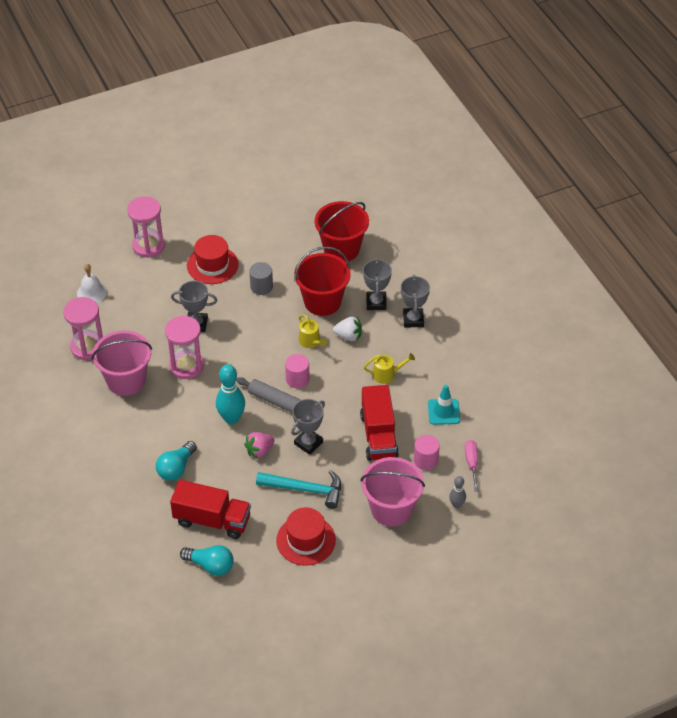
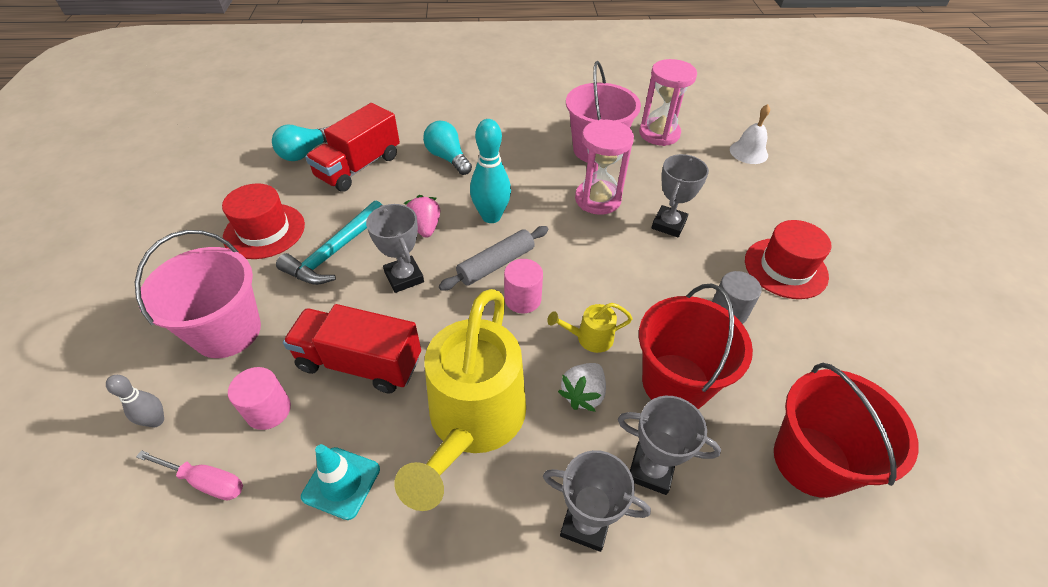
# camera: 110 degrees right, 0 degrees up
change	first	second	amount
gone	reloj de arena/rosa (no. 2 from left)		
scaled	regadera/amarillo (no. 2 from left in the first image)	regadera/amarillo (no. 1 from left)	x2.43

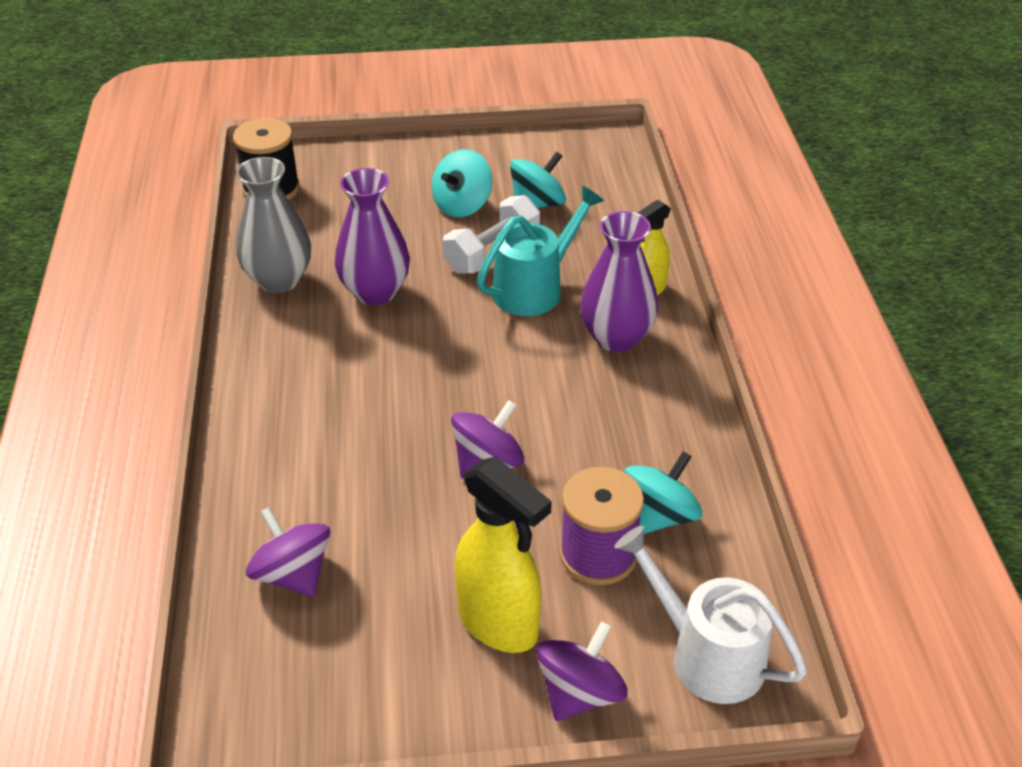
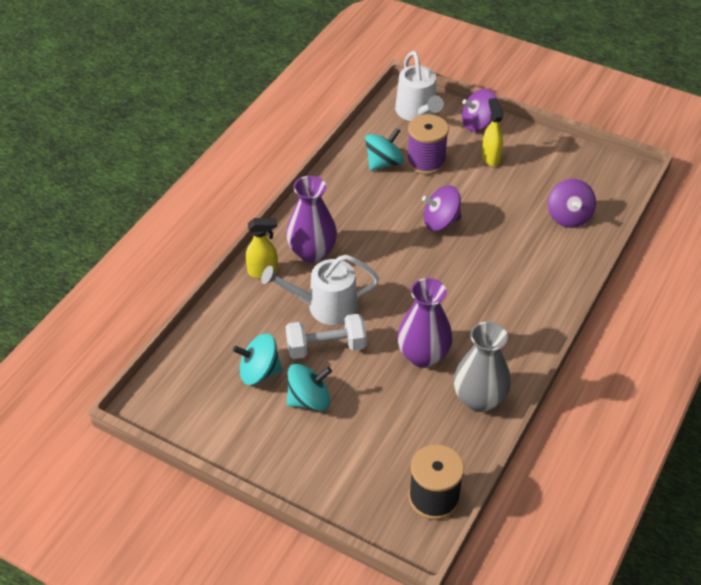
# camera: 145 degrees left, 5 degrees up
change	first	second	amount
scaled	pulverizador/amarillo (no. 1 from left in the first image)	pulverizador/amarillo (no. 2 from left)	x0.61
repainted	regadera/turquesa	regadera/blanco (no. 1 from left)	
rotated	peonza/turquesa (no. 3 from left)		150 degrees clockwise

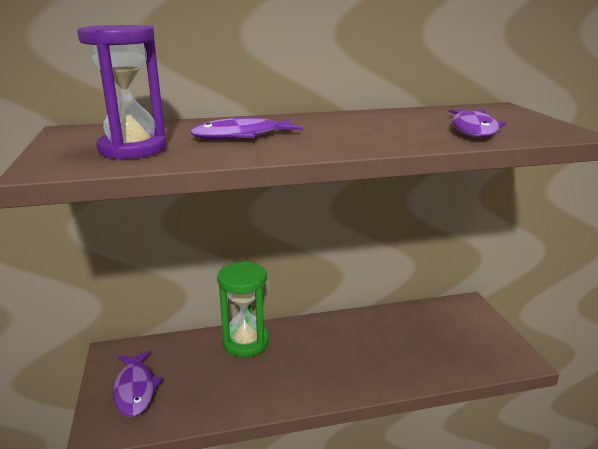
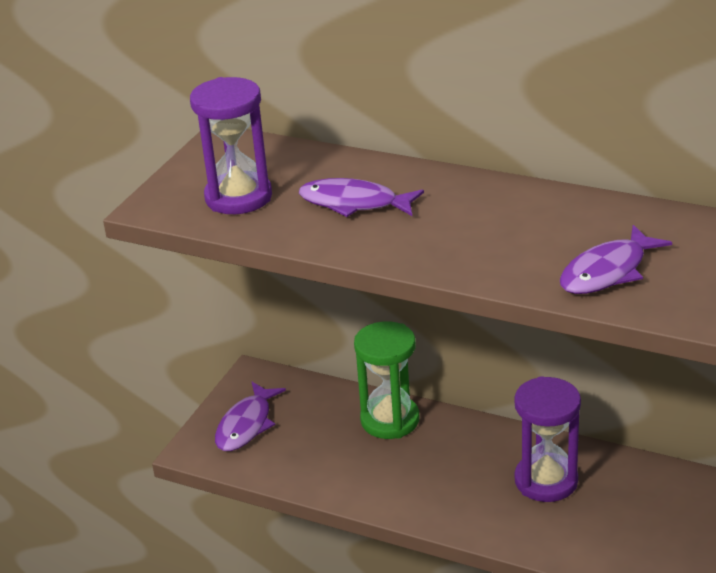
# camera: 40 degrees right, 10 degrees up
change	first	second	amount
new		reloj de arena/morado (no. 2 from left)	

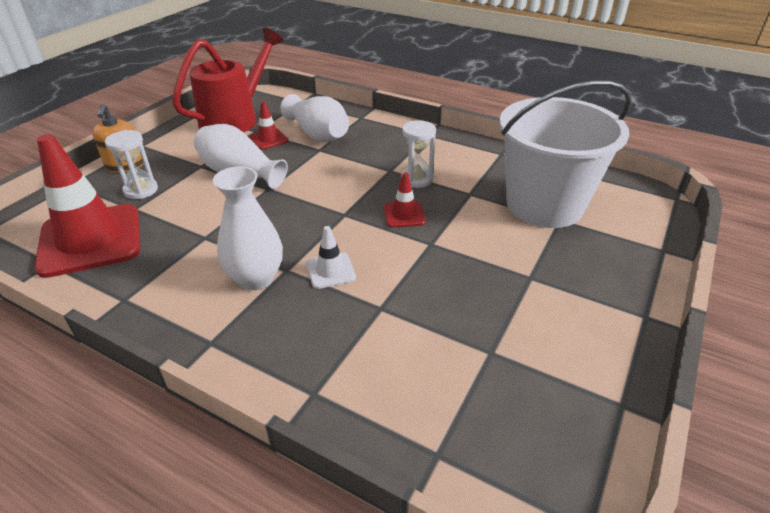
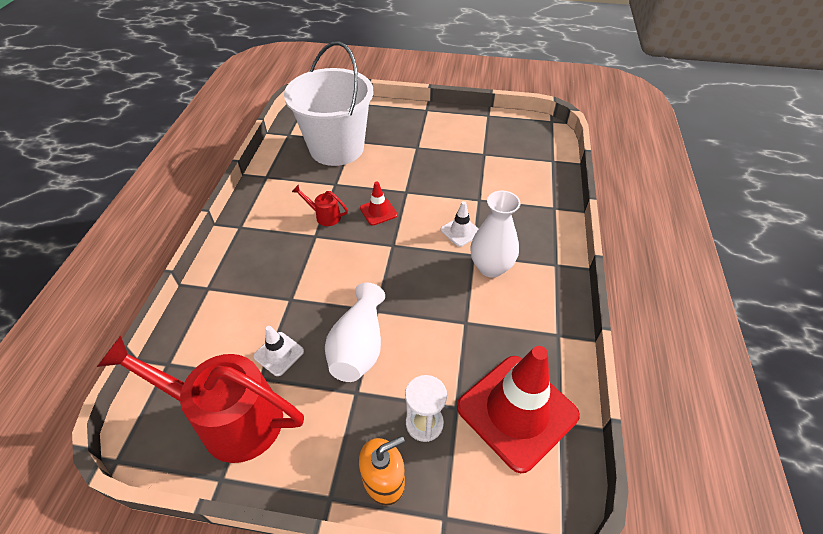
# camera: 110 degrees left, 10 degrees up
change	first	second	amount
repainted	cono de tráfico/rojo (no. 2 from left)	cono de tráfico/blanco (no. 1 from left)	
gone	florero/blanco (no. 3 from left)		
swapped	reloj de arena/blanco (no. 2 from left)	regadera/rojo (no. 2 from left)	

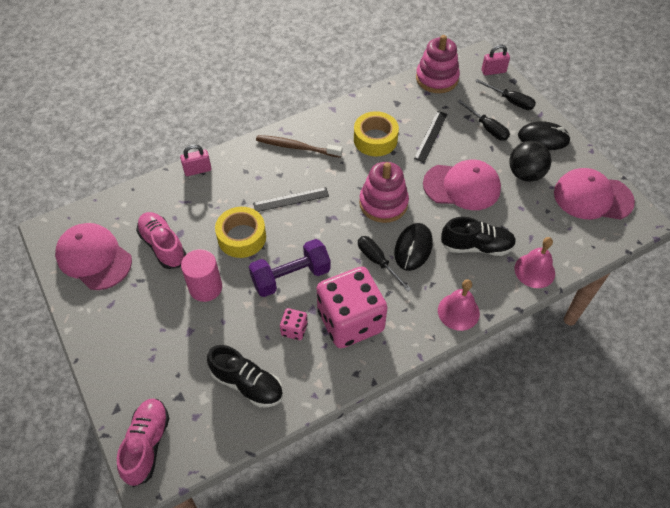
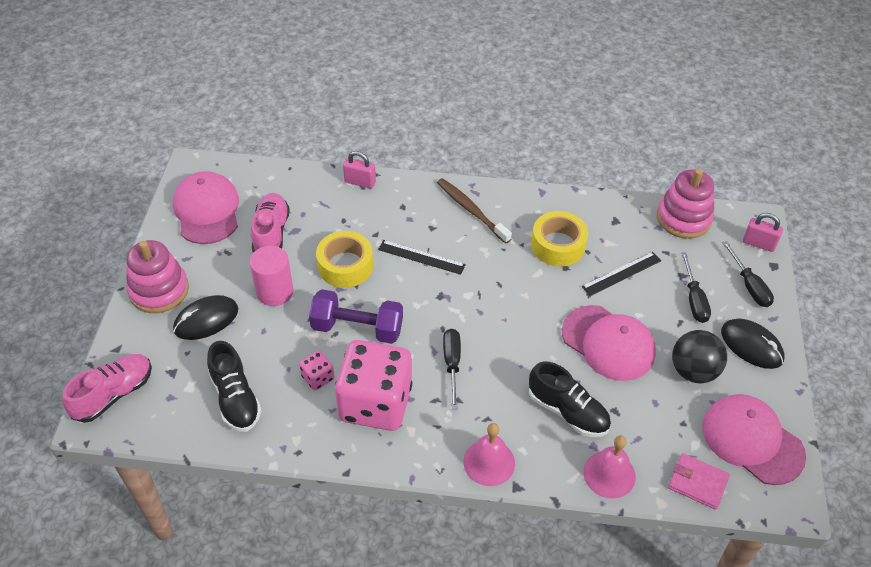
# camera: 35 degrees right, 5 degrees down
change	first	second	amount
shifted	juguete apilable/rosa (no. 1 from left)		
shifted	ratón/negro (no. 1 from left)		
new		cartera/rosa	

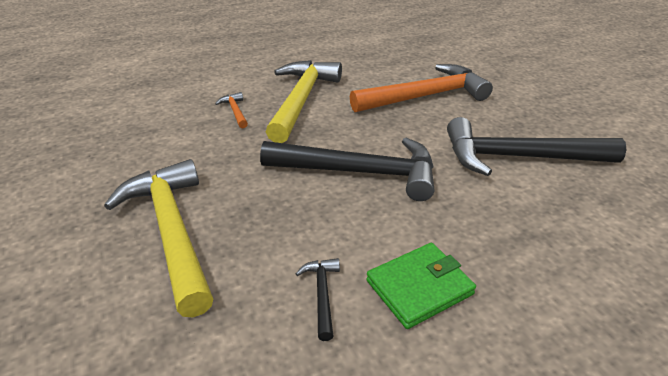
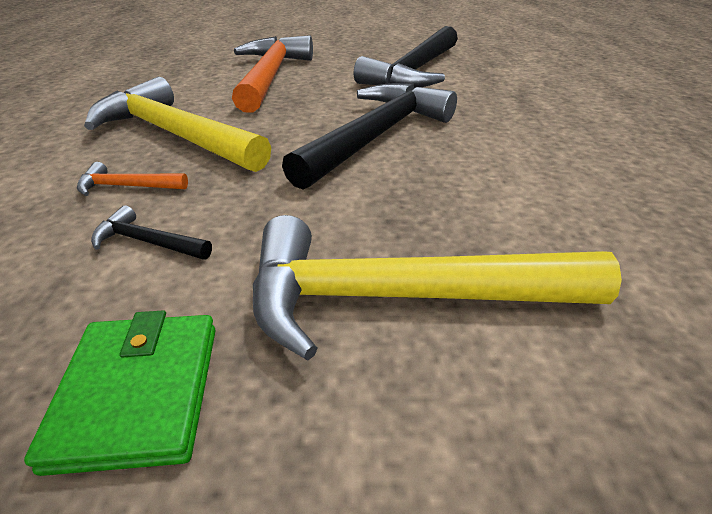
# camera: 65 degrees left, 0 degrees up
change	first	second	amount
shifted	martillo/negro (no. 1 from left)		
shifted	cartera/verde		

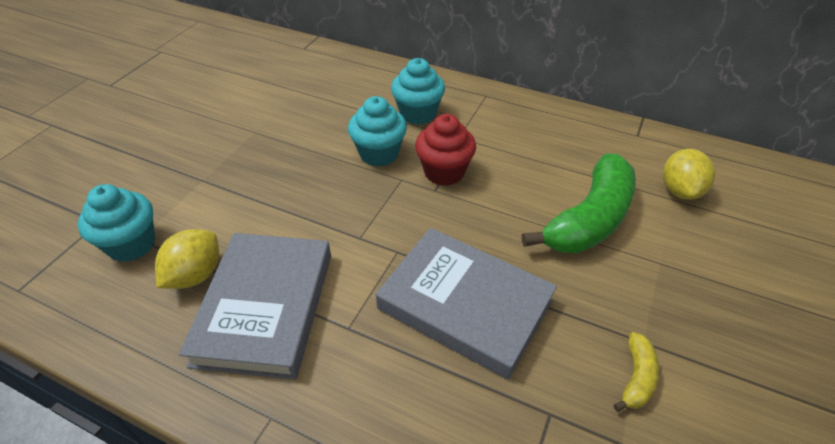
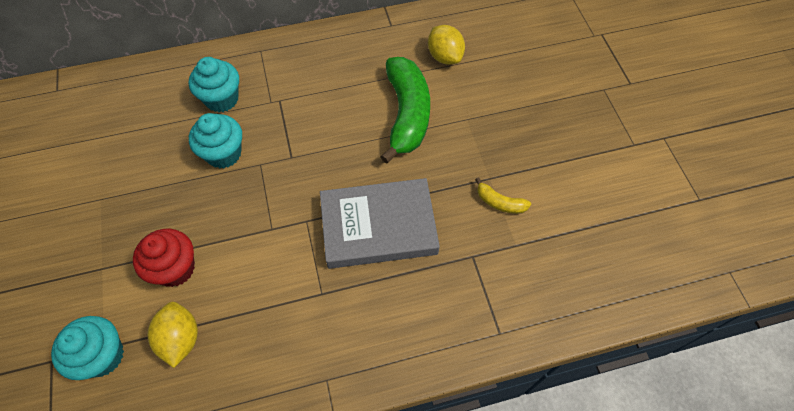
# camera: 40 degrees left, 15 degrees up
change	first	second	amount
gone	libro/gris (no. 1 from left)		
shifted	magdalena/rojo		
rotated	plátano/amarillo		135 degrees clockwise

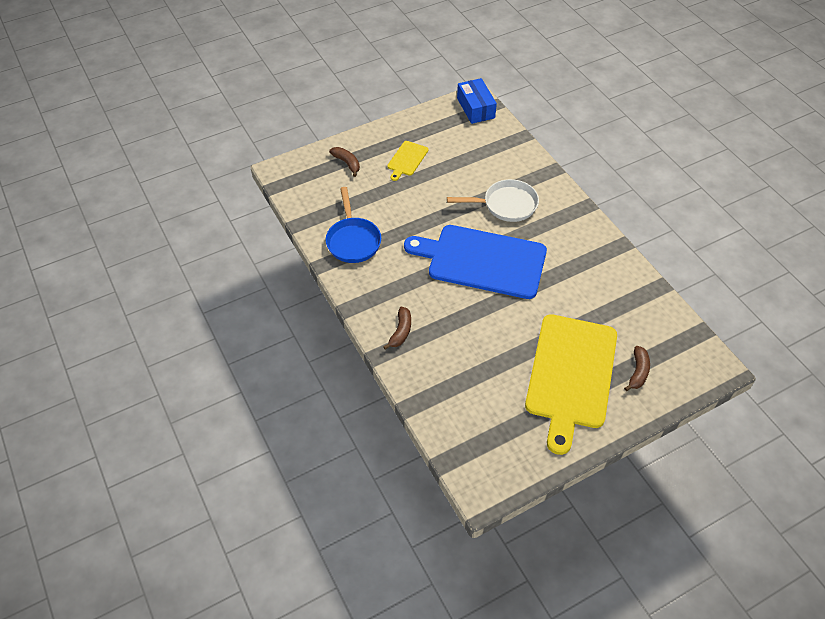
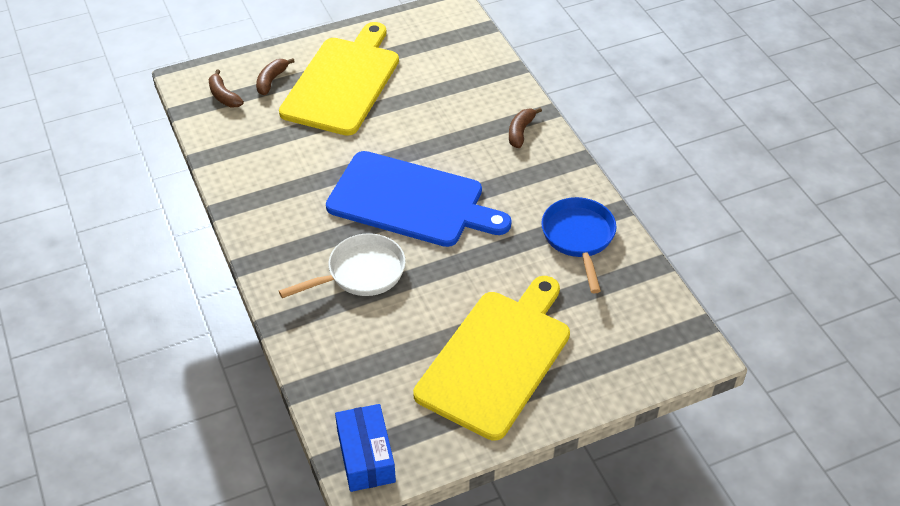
# camera: 175 degrees left, 5 degrees down
change	first	second	amount
shifted	plátano/marrón (no. 1 from left)		
scaled	tabla de cortar/amarillo (no. 1 from left in the first image)	tabla de cortar/amarillo (no. 2 from left)	x2.30
rotated	sartén/blanco		150 degrees clockwise

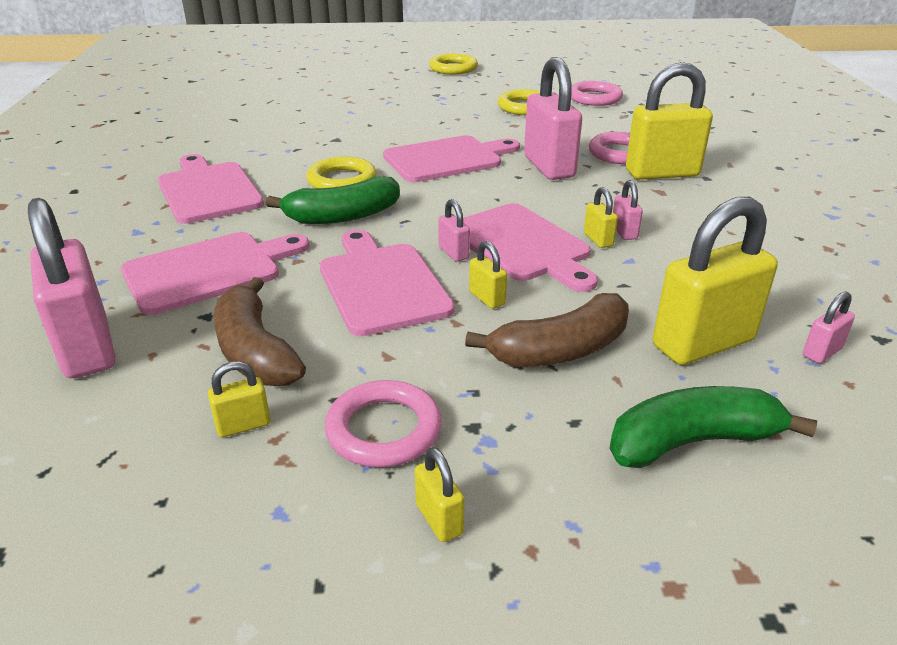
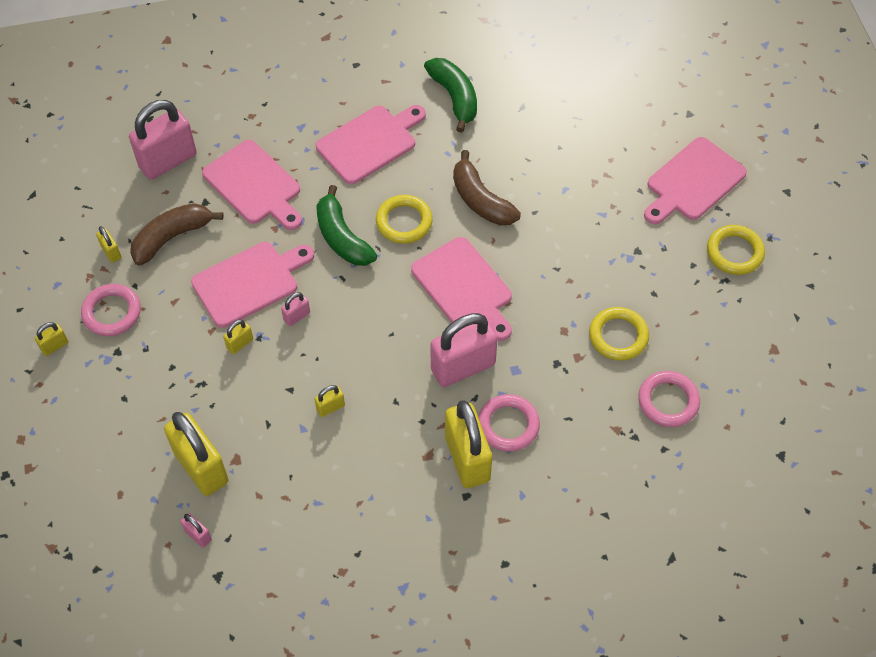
# camera: 80 degrees right, 25 degrees up
change	first	second	amount
shifted	tabla de cortar/rosa (no. 5 from left)		
shifted	plátano/marrón (no. 2 from left)		
shifted	plátano/verde (no. 2 from left)		
gone	candado/rosa (no. 4 from left)		

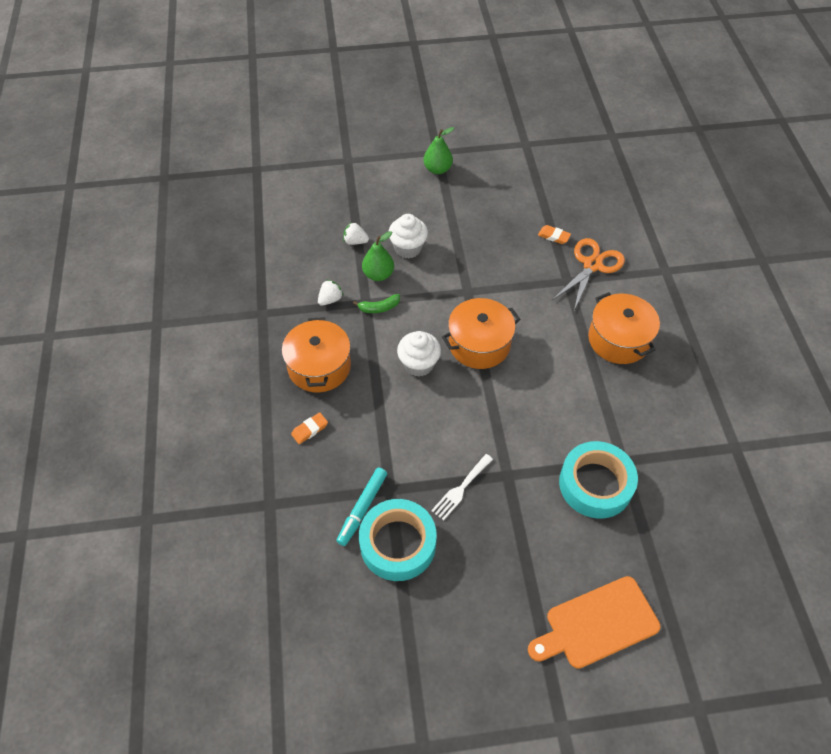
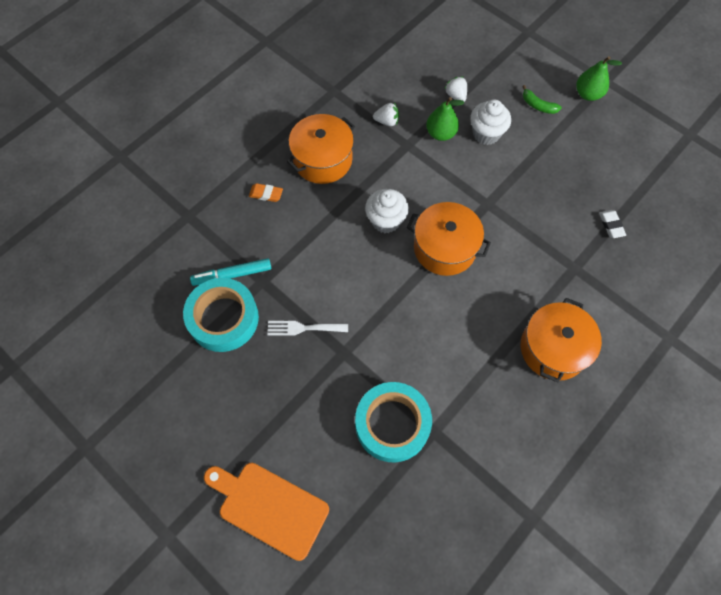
# camera: 50 degrees right, 10 degrees up
change	first	second	amount
shifted	plátano/verde		
repainted	goma de borrar/naranja (no. 2 from left)	goma de borrar/blanco	
gone	tijeras/naranja		

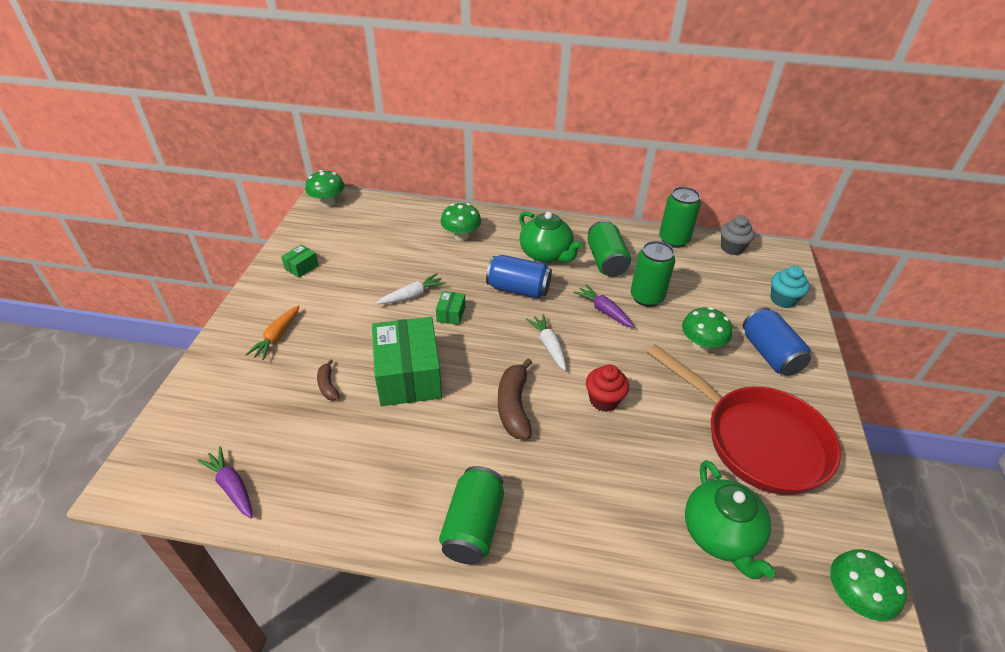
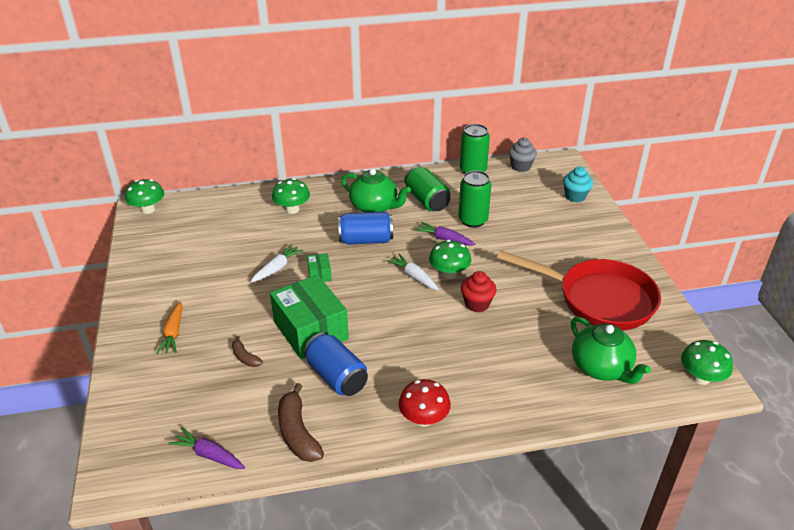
# camera: 20 degrees left, 5 degrees down
change	first	second	amount
gone	caja/verde (no. 1 from left)		
swapped	lata/verde (no. 1 from left)	seta/rojo	
shifted	plátano/marrón (no. 2 from left)		
shifted	seta/verde (no. 3 from left)		
shifted	lata/azul (no. 2 from left in the first image)	lata/azul (no. 1 from left)	

